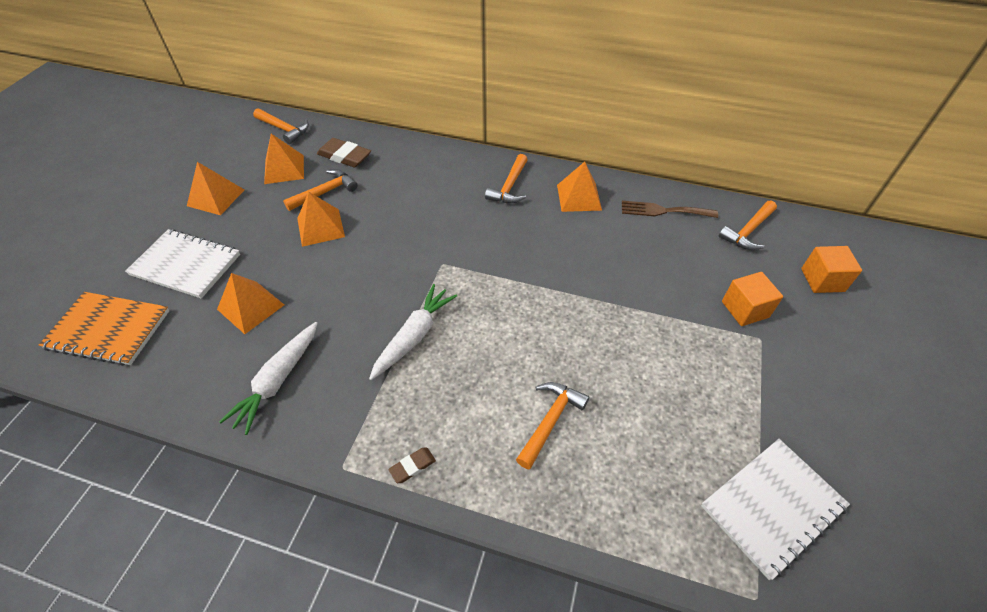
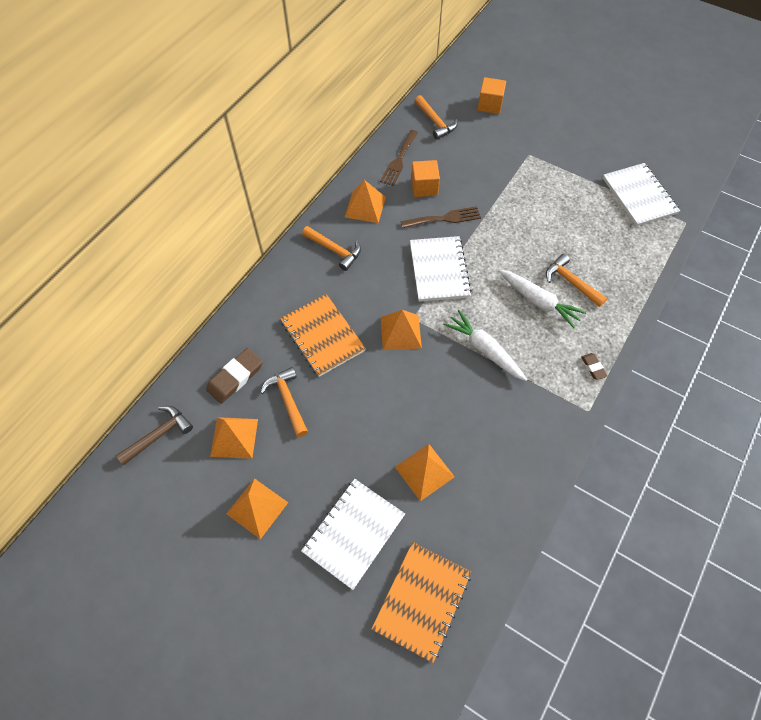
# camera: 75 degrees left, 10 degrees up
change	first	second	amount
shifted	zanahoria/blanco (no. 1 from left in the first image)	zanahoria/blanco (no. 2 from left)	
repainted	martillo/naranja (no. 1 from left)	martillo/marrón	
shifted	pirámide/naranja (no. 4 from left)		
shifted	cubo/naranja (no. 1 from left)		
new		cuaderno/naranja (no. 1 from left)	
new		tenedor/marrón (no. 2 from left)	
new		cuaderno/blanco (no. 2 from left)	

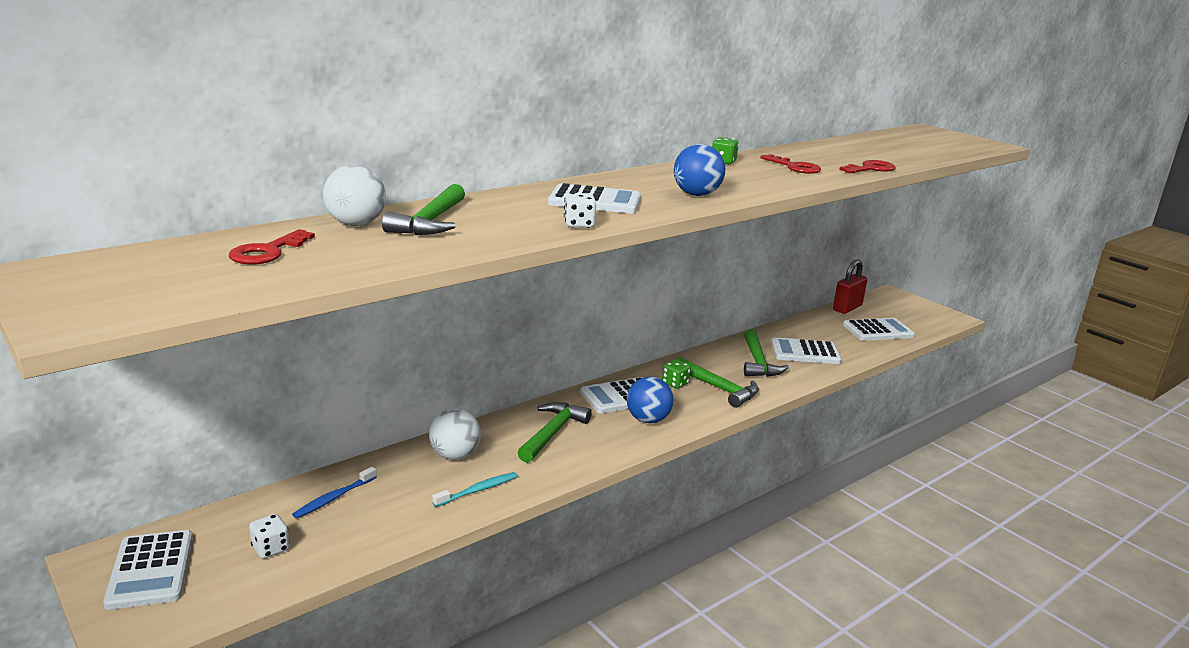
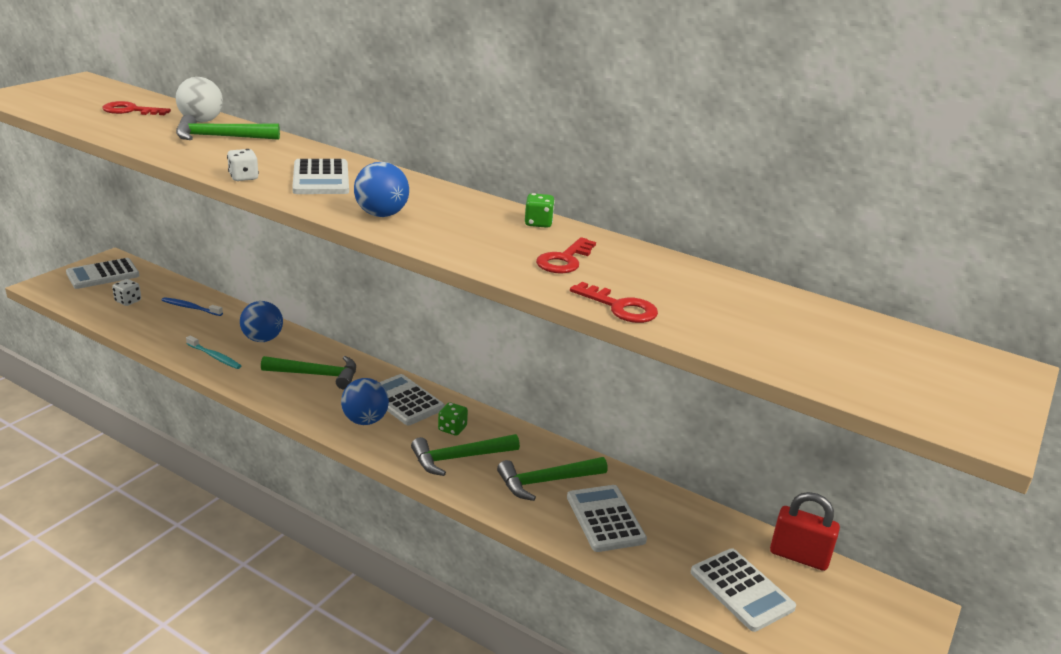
# camera: 70 degrees right, 5 degrees up
change	first	second	amount
repainted	pelota/blanco (no. 2 from left)	pelota/azul (no. 1 from left)	
rotated	martillo/verde (no. 3 from left)		45 degrees clockwise

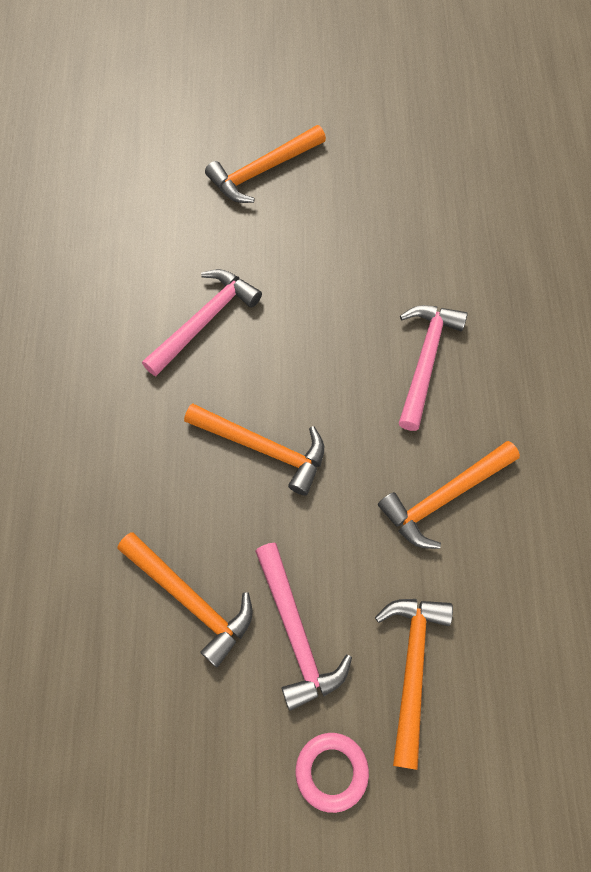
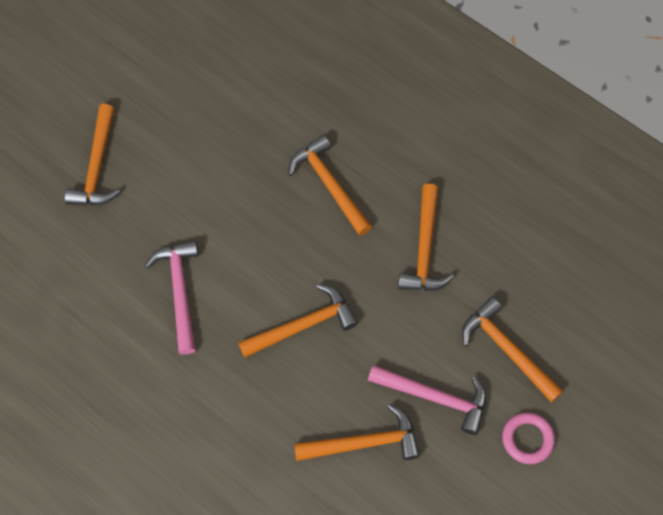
# camera: 50 degrees left, 0 degrees up
change	first	second	amount
repainted	martillo/rosa (no. 3 from left)	martillo/naranja (no. 3 from left)	

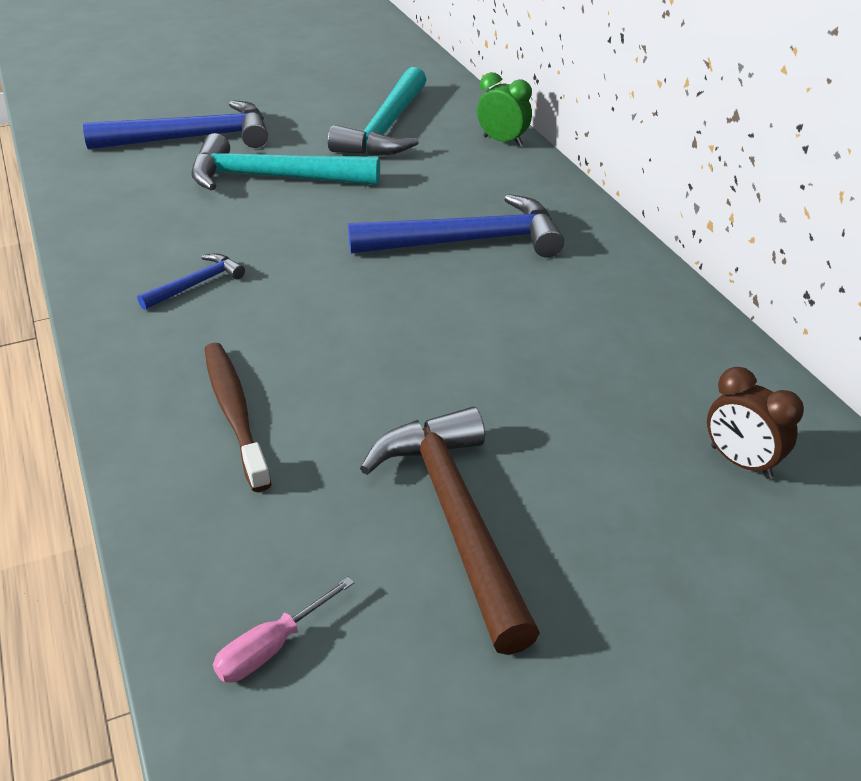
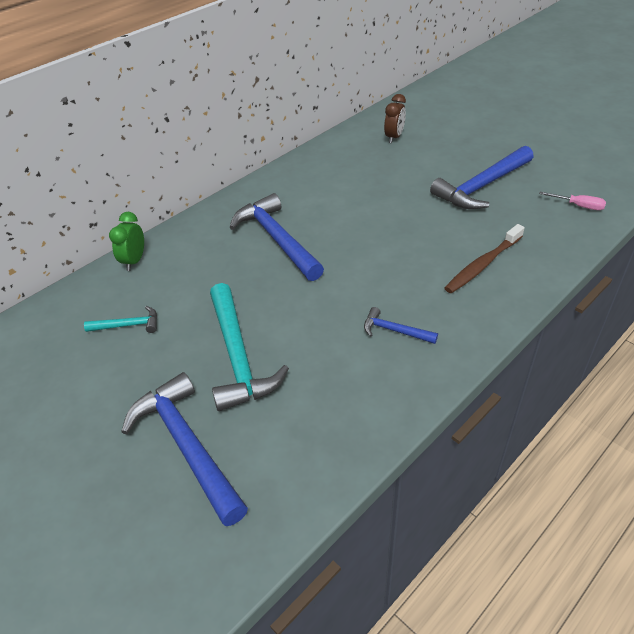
# camera: 110 degrees left, 5 degrees up
change	first	second	amount
scaled	martillo/turquesa (no. 2 from left in the first image)	martillo/turquesa (no. 1 from left)	x0.49
repainted	martillo/marrón	martillo/azul (no. 4 from left)	

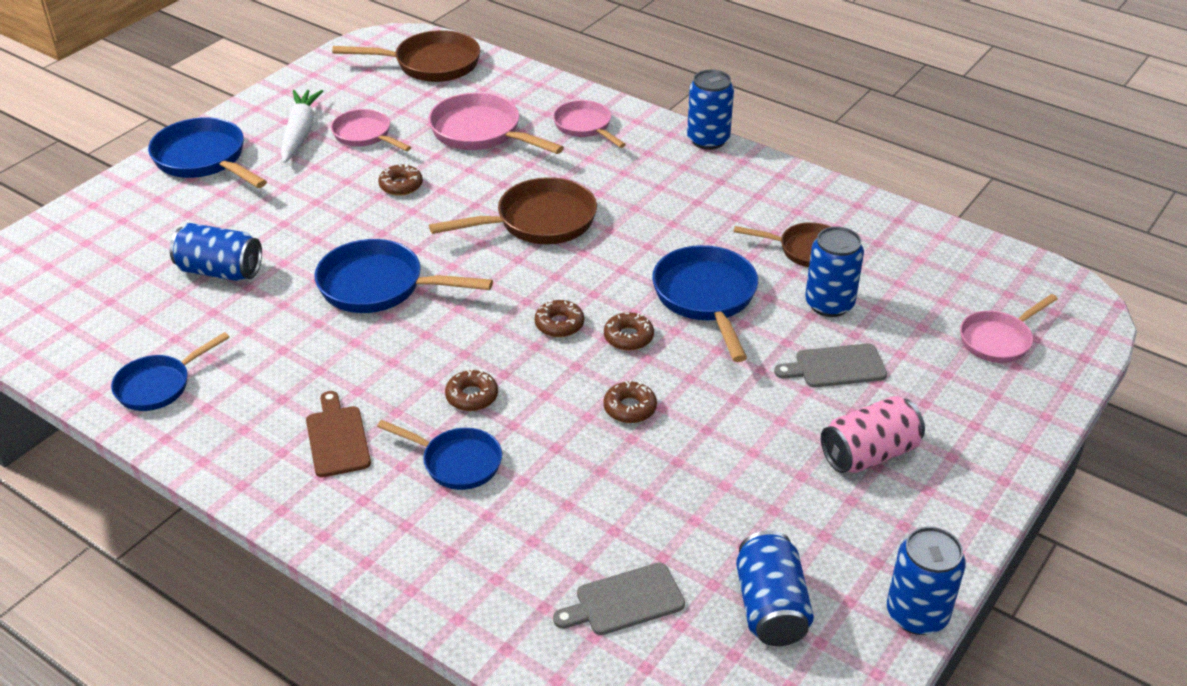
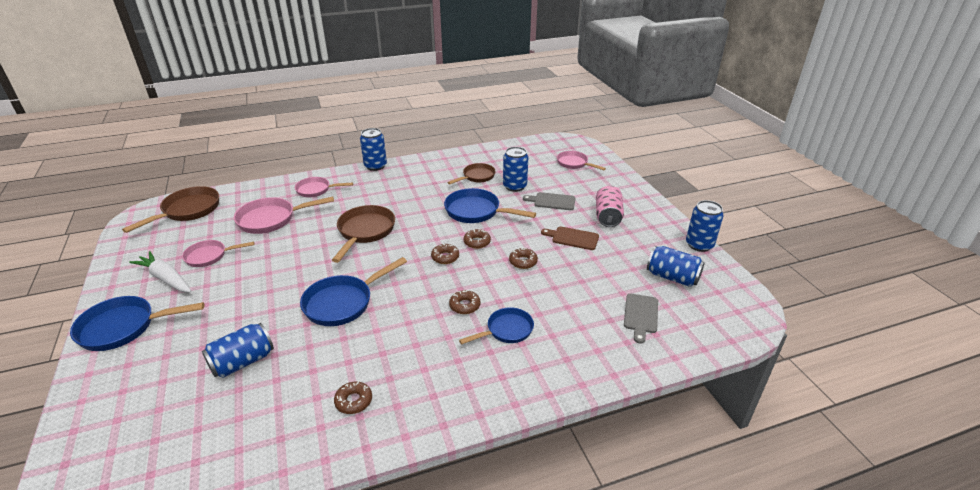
# camera: 55 degrees left, 5 degrees down
change	first	second	amount
gone	sartén/azul (no. 1 from left)		
shifted	tabla de cortar/marrón		
shifted	rosquilla/marrón (no. 1 from left)		
rotated	tabla de cortar/gris (no. 2 from left in the first image)	tabla de cortar/gris (no. 1 from left)	75 degrees clockwise
rotated	sartén/rosa (no. 4 from left)		135 degrees clockwise

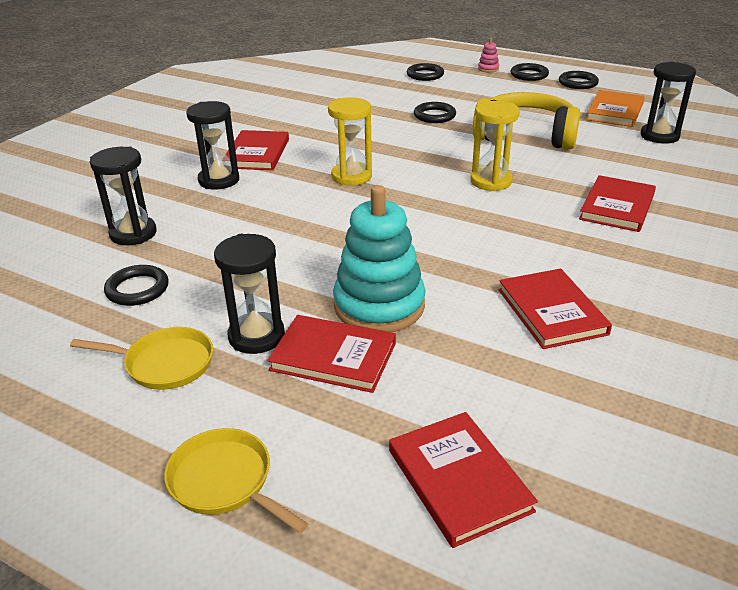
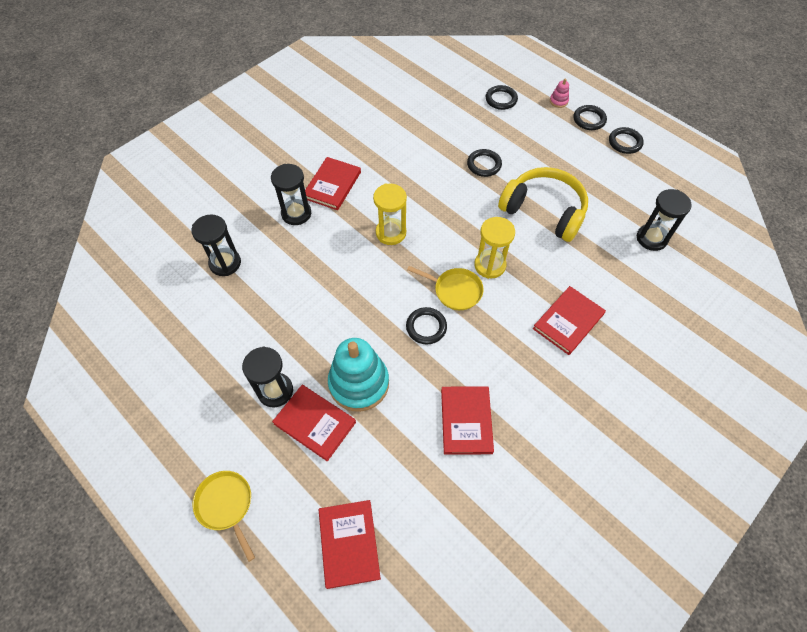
# camera: 15 degrees right, 25 degrees up
change	first	second	amount
shifted	sartén/amarillo (no. 1 from left in the first image)	sartén/amarillo (no. 2 from left)	
shifted	anillo/negro (no. 1 from left)		
gone	libro/naranja		

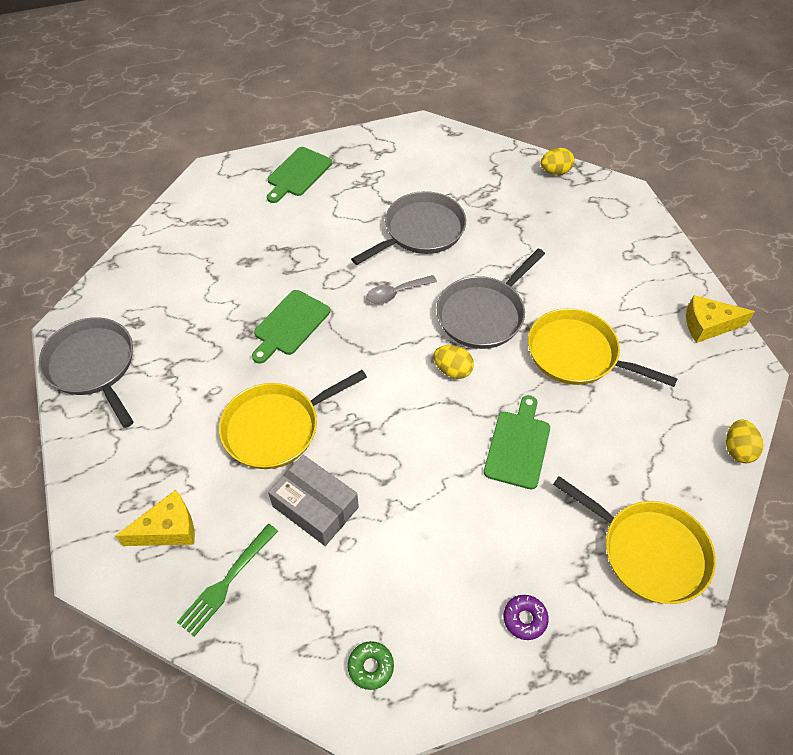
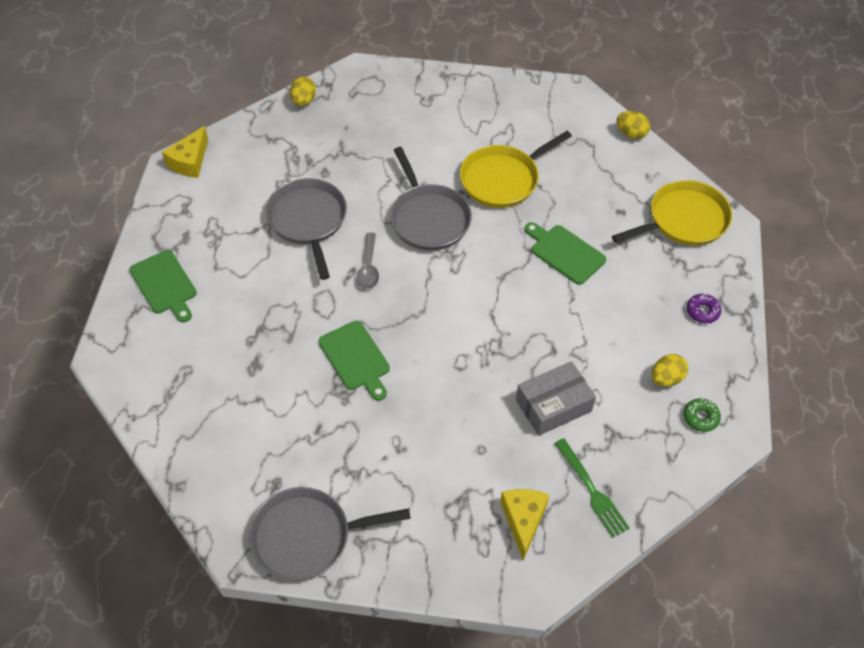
# camera: 65 degrees left, 0 degrees up
change	first	second	amount
gone	sartén/amarillo (no. 1 from left)		
shifted	huevo/amarillo (no. 1 from left in the first image)	huevo/amarillo (no. 3 from left)	
shifted	queso/amarillo (no. 2 from left in the first image)	queso/amarillo (no. 1 from left)	

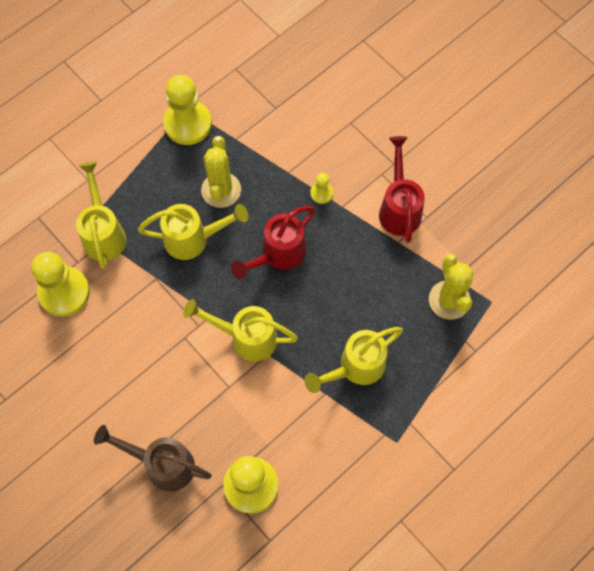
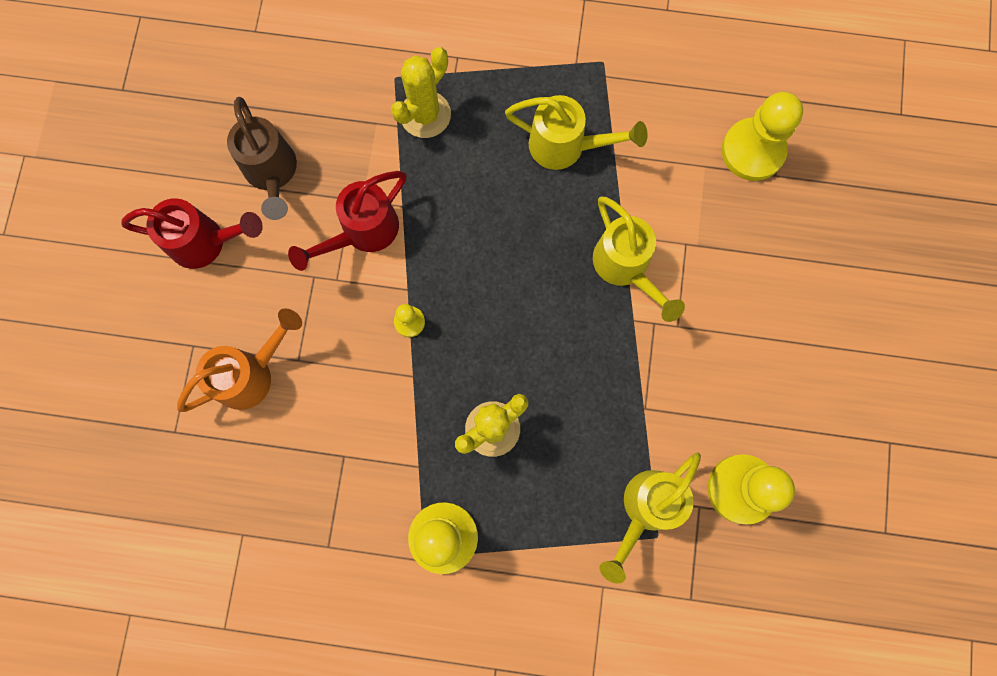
# camera: 130 degrees left, 10 degrees up
change	first	second	amount
shifted	regadera/marrón		
gone	regadera/amarillo (no. 2 from left)		
shifted	regadera/rojo (no. 1 from left)		
new		regadera/naranja	

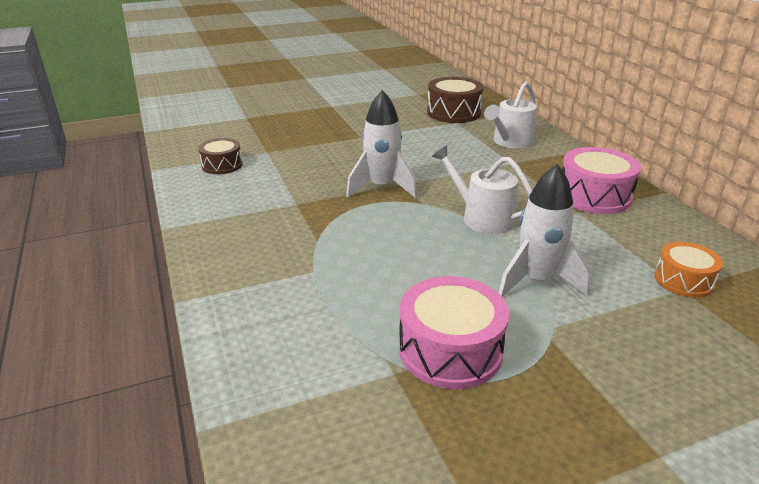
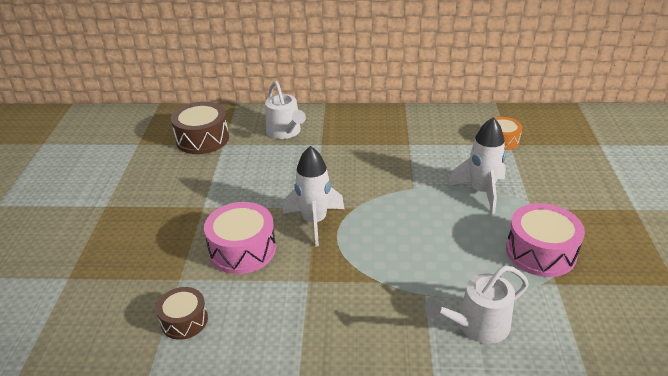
# camera: 65 degrees left, 5 degrees up
change	first	second	amount
shifted	regadera/blanco (no. 1 from left in the first image)	regadera/blanco (no. 2 from left)	
shifted	tambor/rosa (no. 2 from left in the first image)	tambor/rosa (no. 1 from left)	

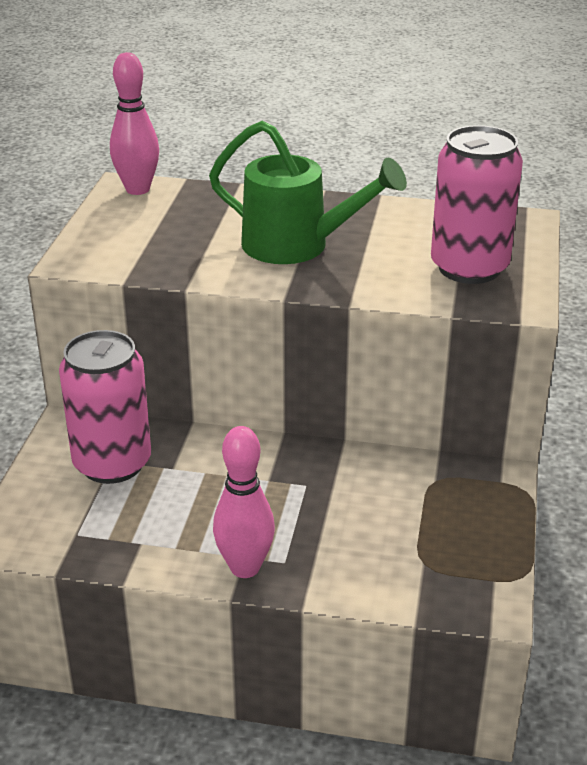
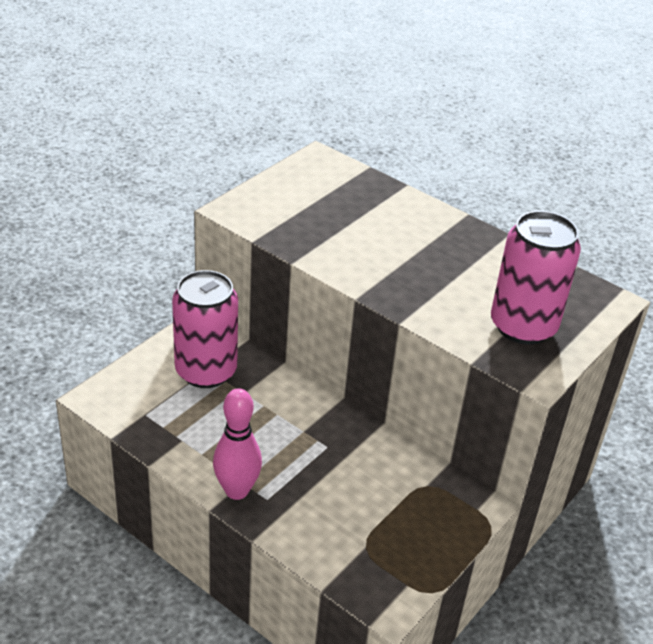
# camera: 25 degrees right, 5 degrees up
change	first	second	amount
gone	bolo/rosa (no. 1 from left)		
gone	regadera/verde		

